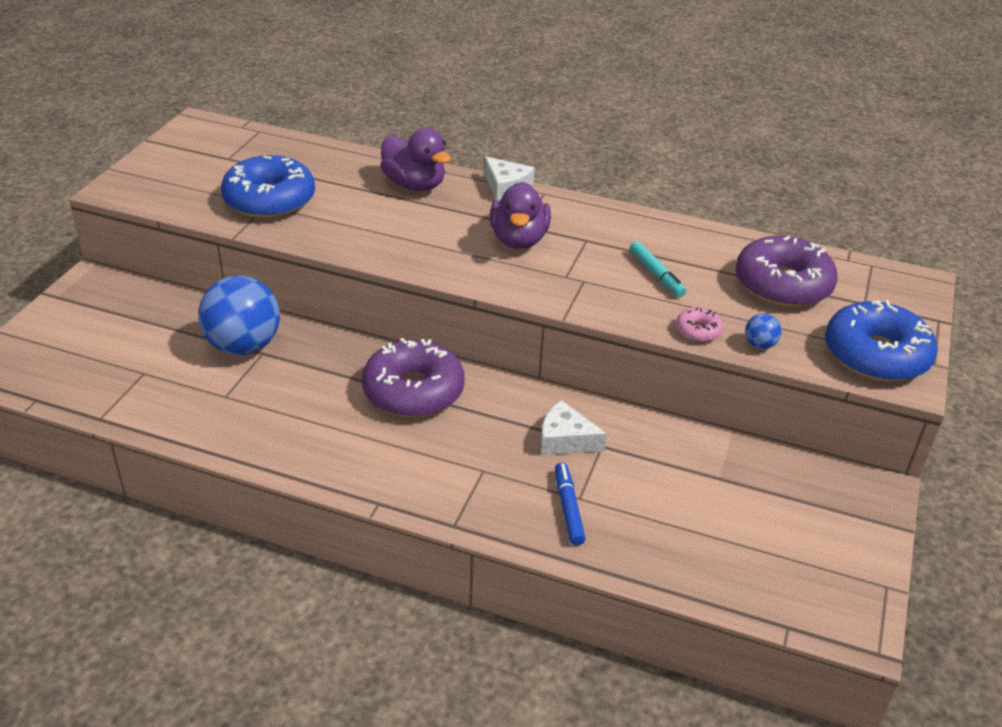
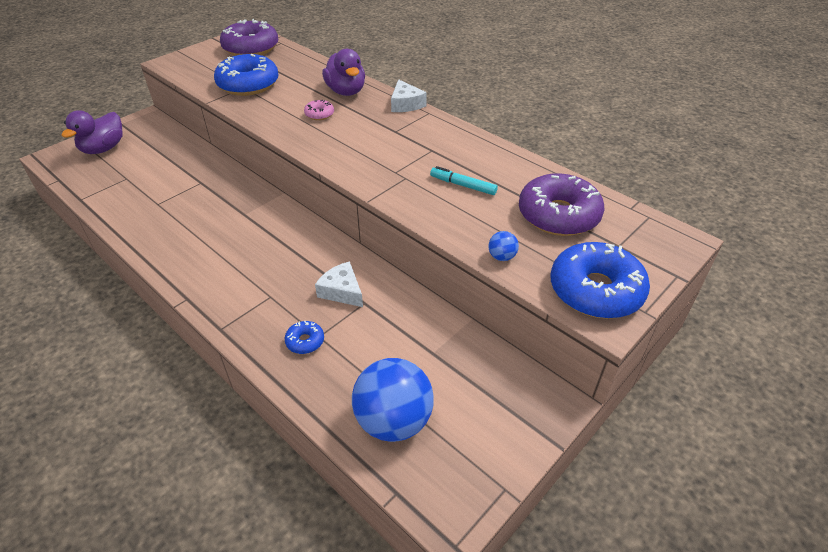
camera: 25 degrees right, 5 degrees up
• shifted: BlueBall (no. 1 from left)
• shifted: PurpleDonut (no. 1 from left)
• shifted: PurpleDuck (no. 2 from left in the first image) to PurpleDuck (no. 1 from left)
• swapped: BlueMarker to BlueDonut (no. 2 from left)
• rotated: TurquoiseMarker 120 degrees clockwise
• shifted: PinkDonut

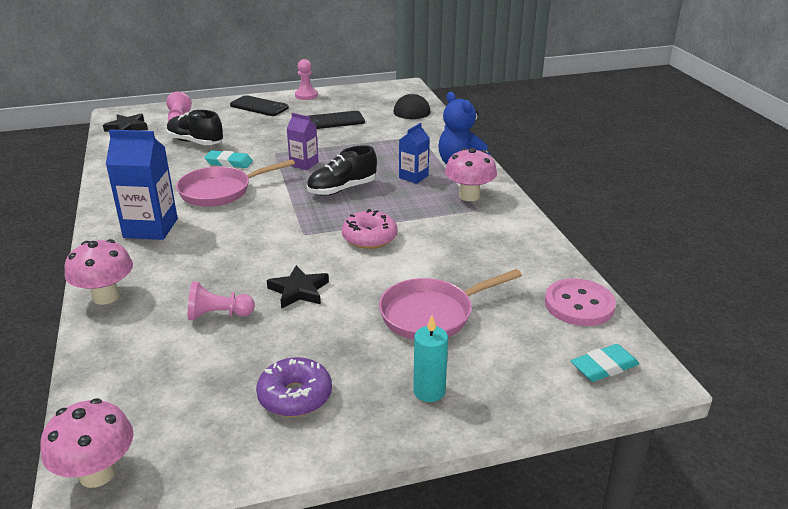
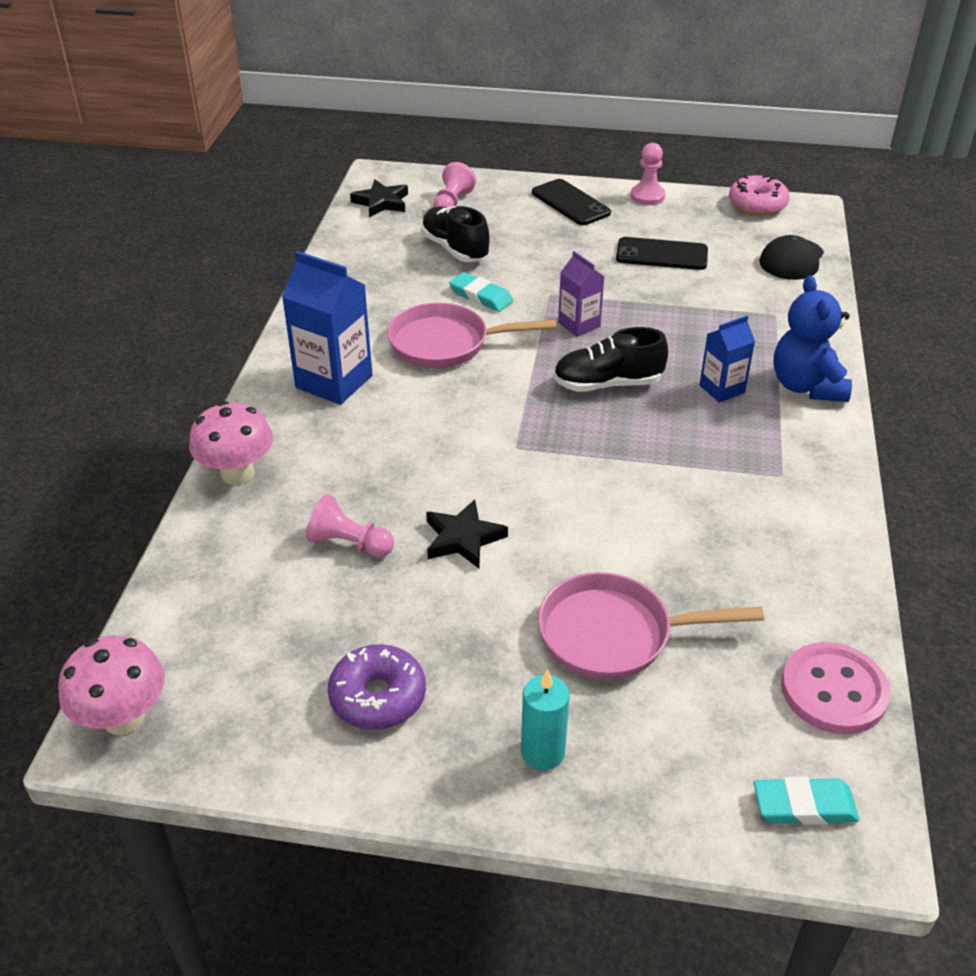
camera: 25 degrees right, 10 degrees up
• shifted: PinkDonut
• gone: PinkMushroom (no. 3 from left)

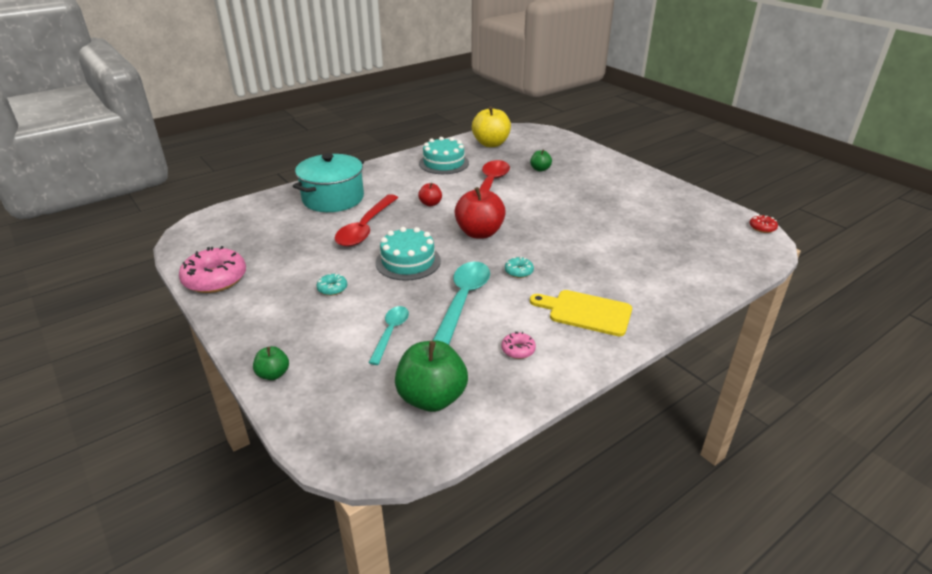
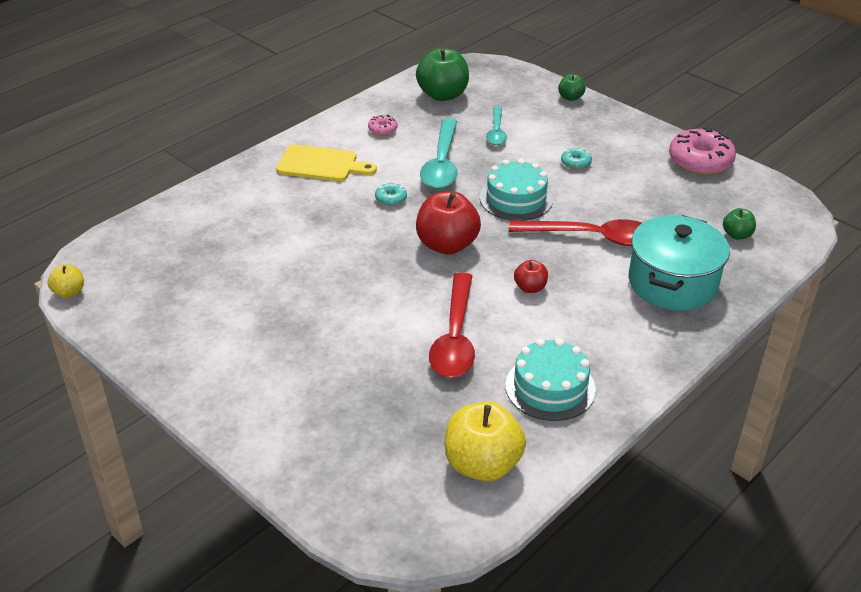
camera: 170 degrees right, 5 degrees up
• rotated: RedSpoon (no. 1 from left in the first image) 90 degrees clockwise
• shifted: GreenApple (no. 3 from left)
• swapped: RedDonut to YellowApple (no. 1 from left)

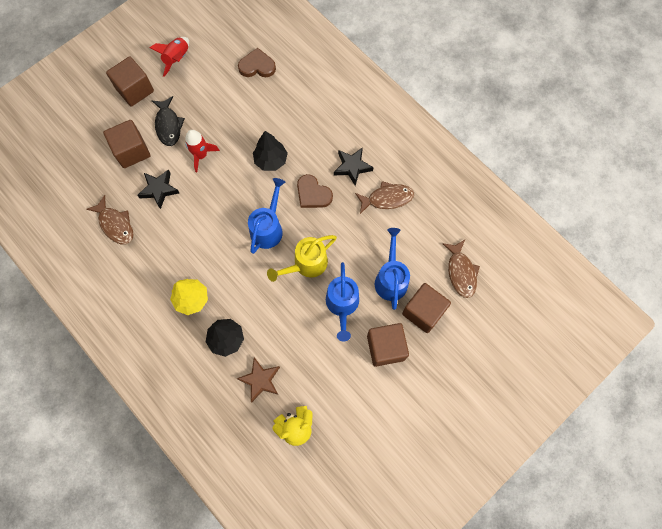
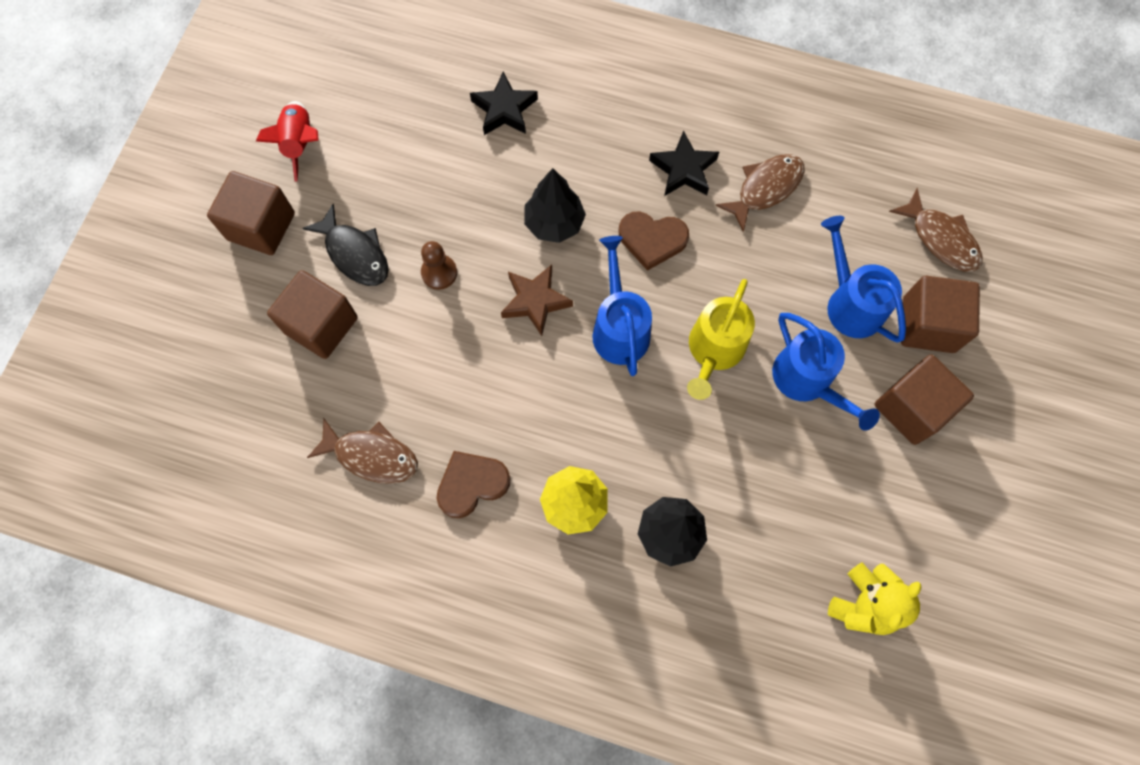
camera: 30 degrees left, 0 degrees up
• shifted: BlackStar (no. 1 from left)
• swapped: RedRocket (no. 2 from left) to BrownPawn
• shifted: BrownStar
• shifted: BrownHeart (no. 1 from left)

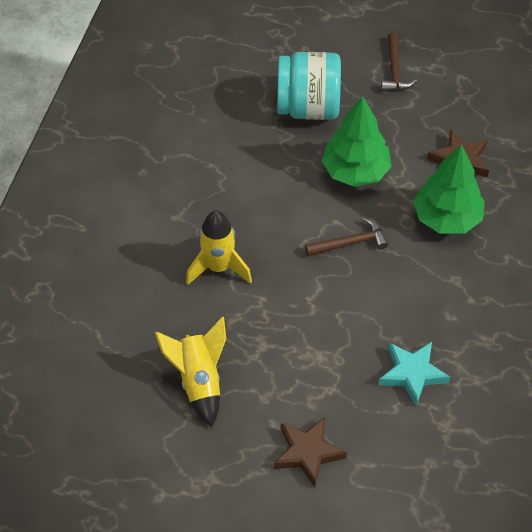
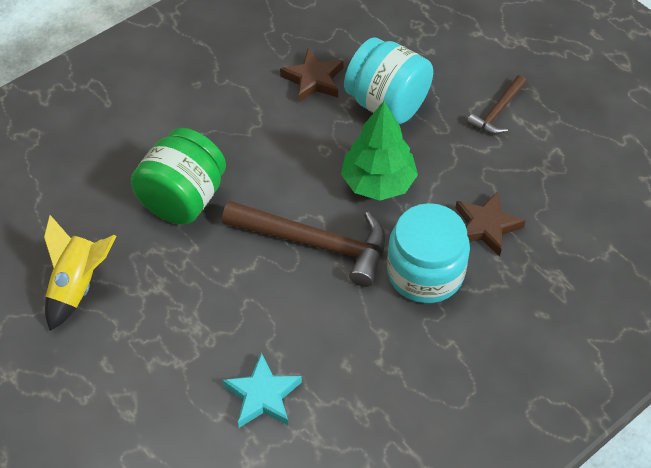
camera: 35 degrees right, 0 degrees up
• swapped: YellowRocket (no. 2 from left) to GreenJar
• shifted: BrownStar (no. 1 from left)
• scaled: BrownHammer (no. 1 from left) x1.87
• swapped: GreenTree (no. 2 from left) to TurquoiseJar (no. 2 from left)

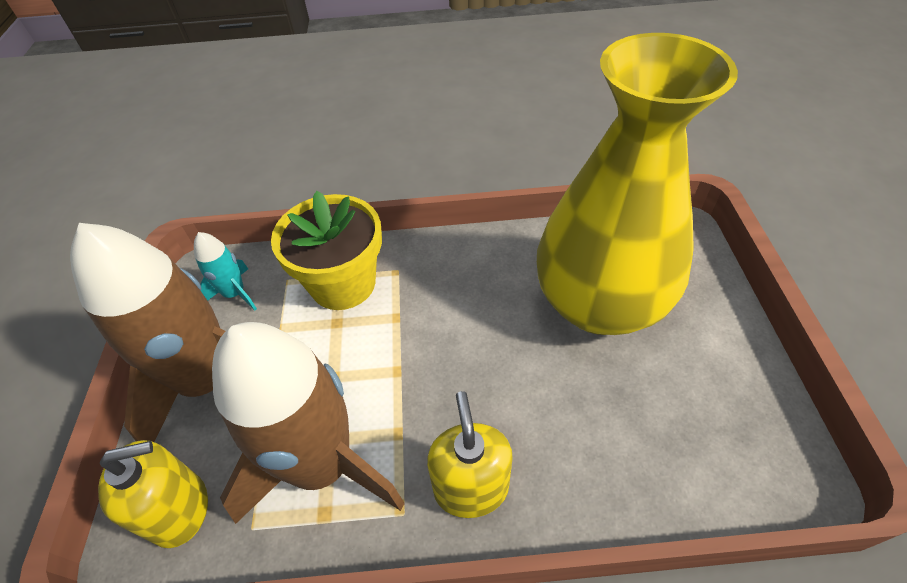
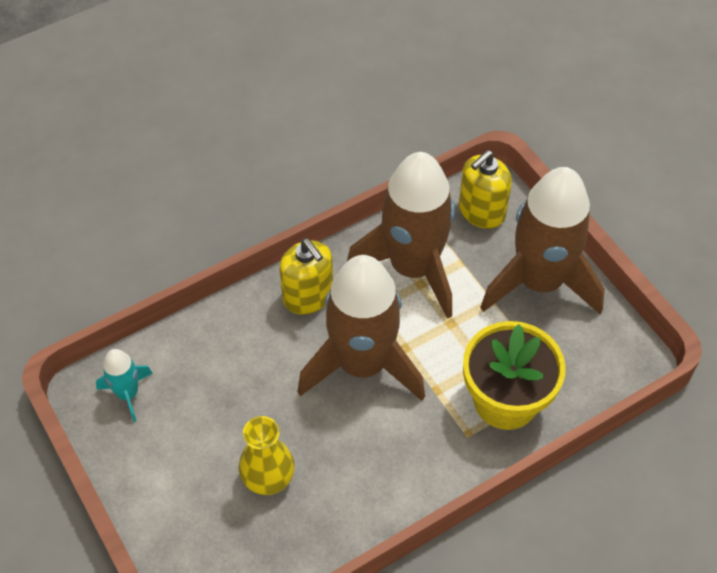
camera: 150 degrees right, 5 degrees up
• shifted: TurquoiseRocket
• scaled: YellowVase x0.42
• new: BrownRocket (no. 1 from left)

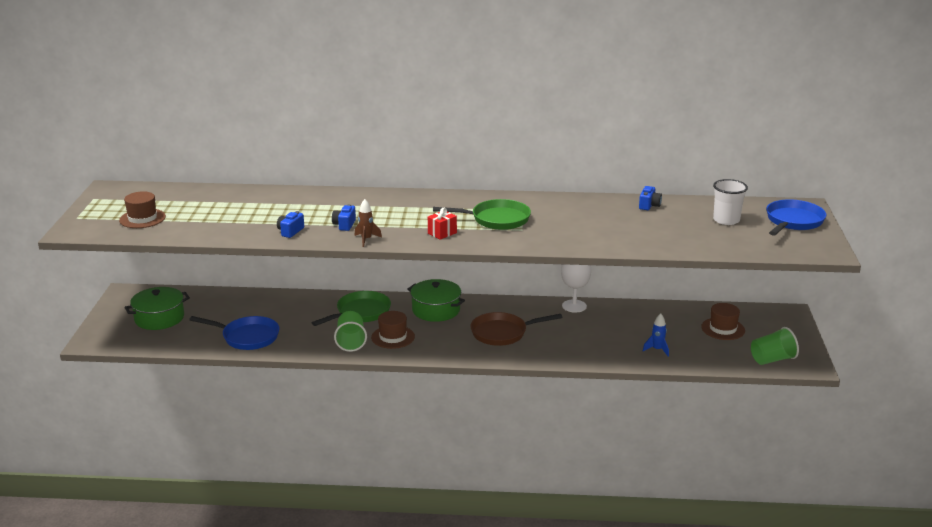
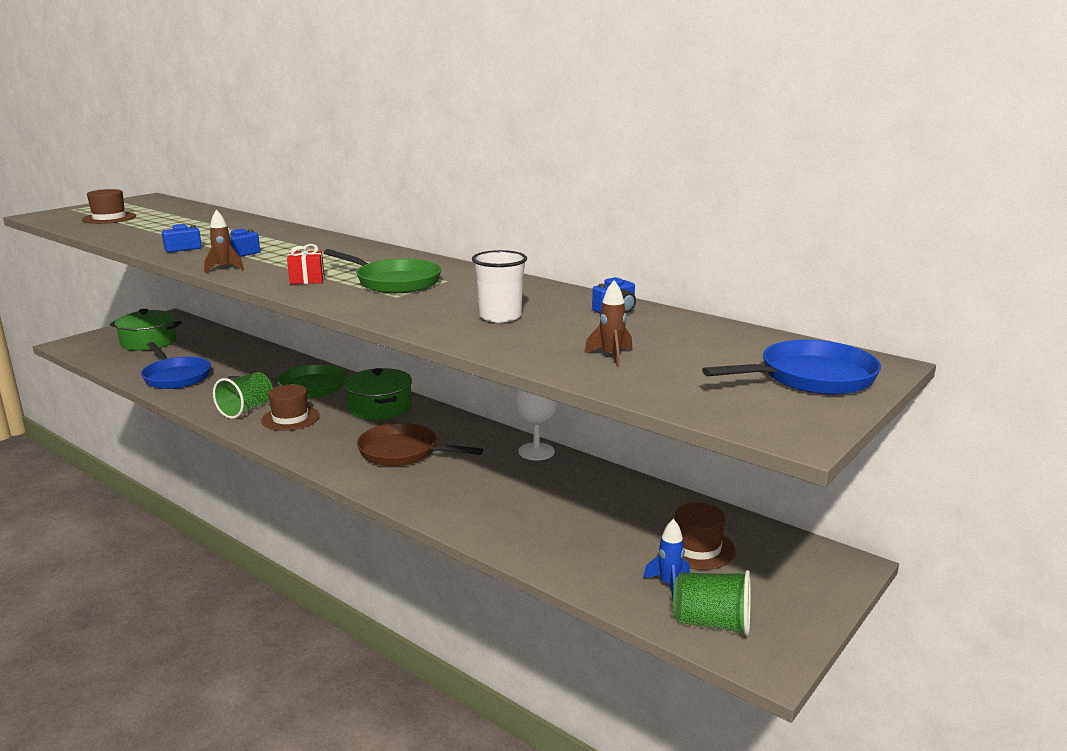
camera: 35 degrees right, 5 degrees down
• shifted: BlueRocket
• shifted: WhiteCup
• new: BrownRocket (no. 2 from left)

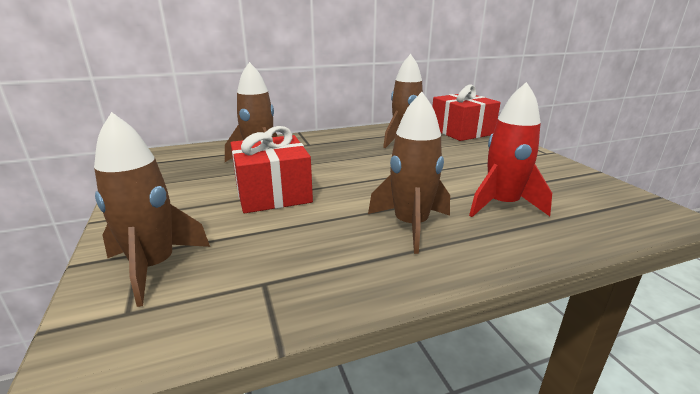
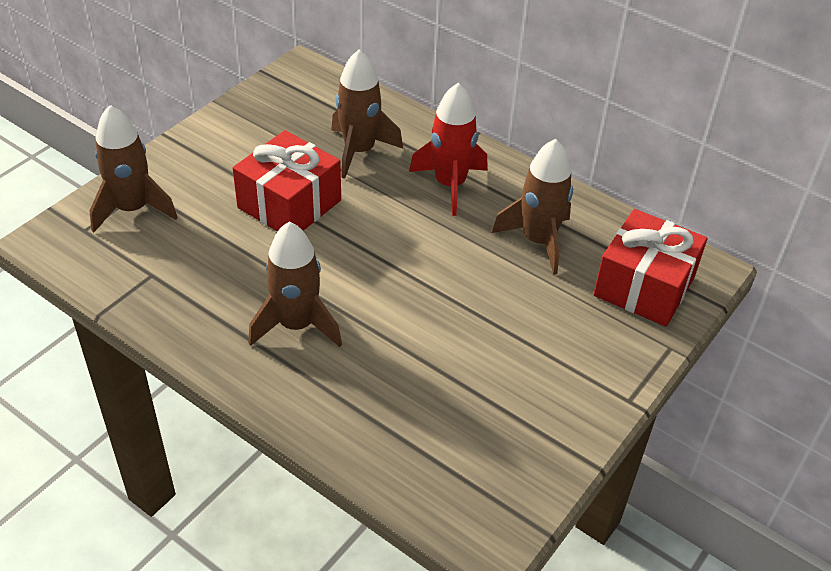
camera: 55 degrees right, 20 degrees up
• shifted: RedRocket

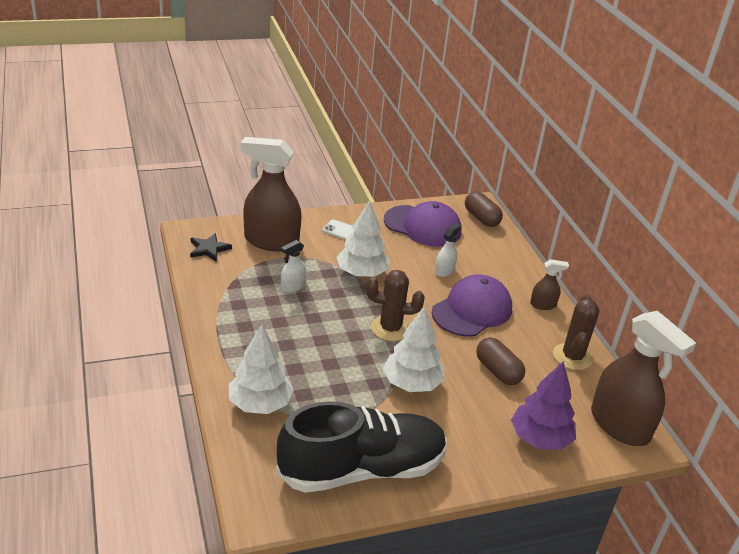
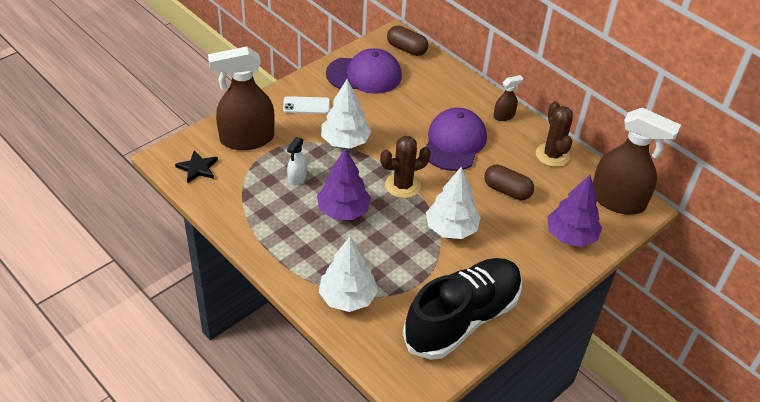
camera: 25 degrees left, 10 degrees up
• gone: WhiteSprayBottle (no. 2 from left)
• new: PurpleTree (no. 1 from left)

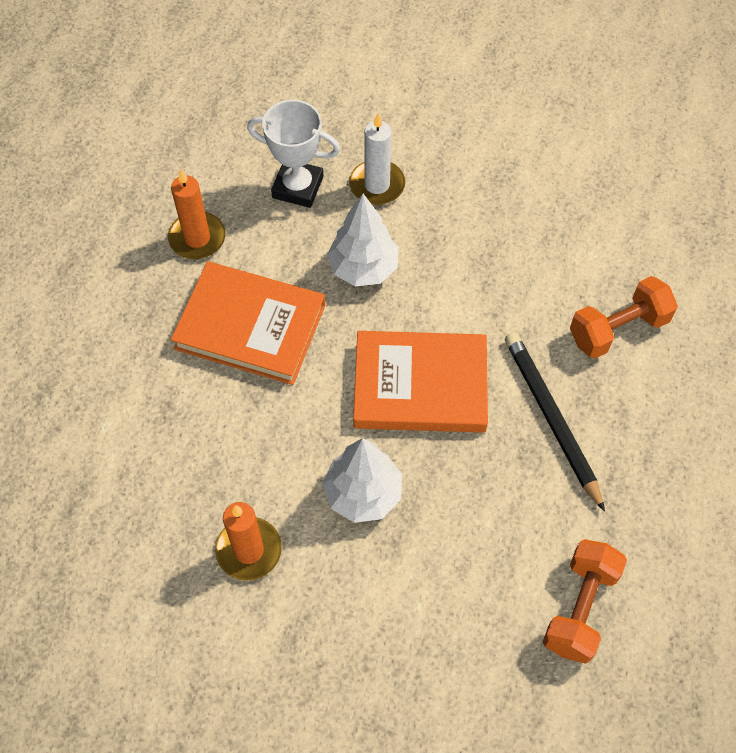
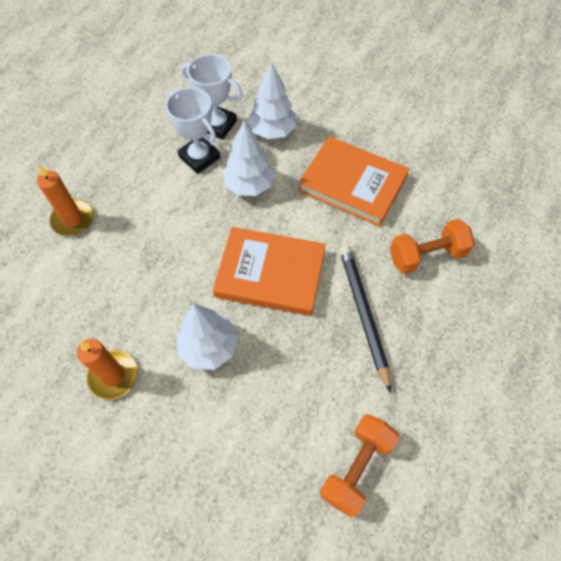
camera: 10 degrees right, 0 degrees up
• shifted: OrangeCandle (no. 1 from left)
• shifted: OrangeBook (no. 1 from left in the first image) to OrangeBook (no. 2 from left)
• swapped: WhiteCandle to WhiteTree (no. 3 from left)
• new: WhiteTrophy (no. 1 from left)

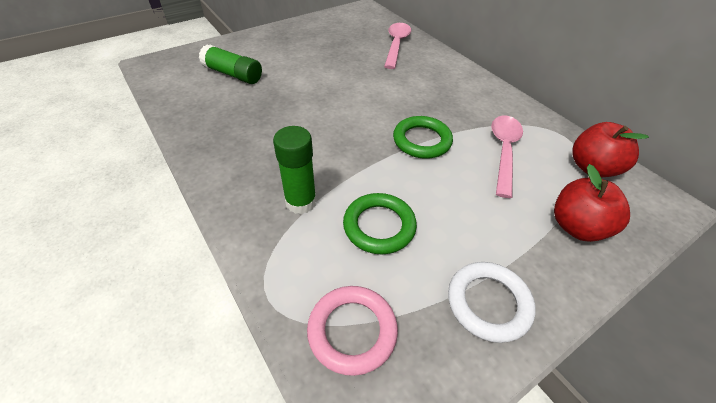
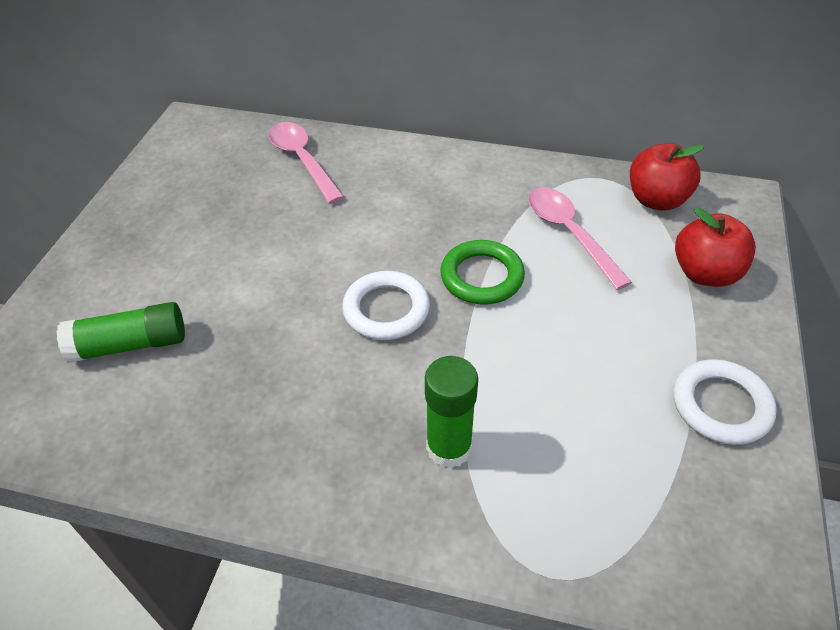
camera: 40 degrees left, 0 degrees up
• gone: PinkRing
• gone: GreenRing (no. 1 from left)
• new: WhiteRing (no. 1 from left)

